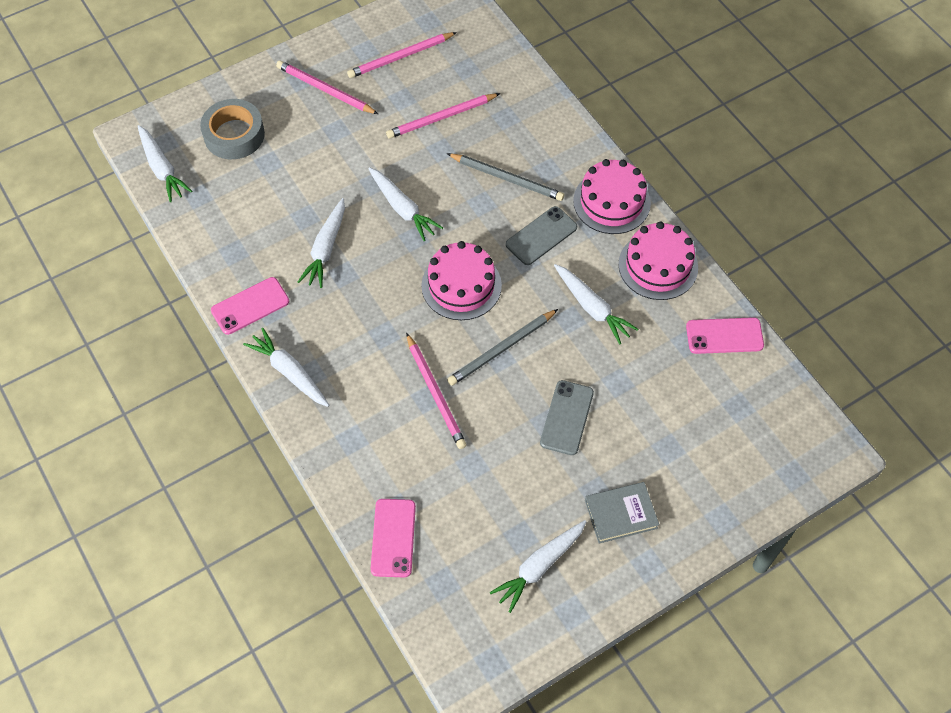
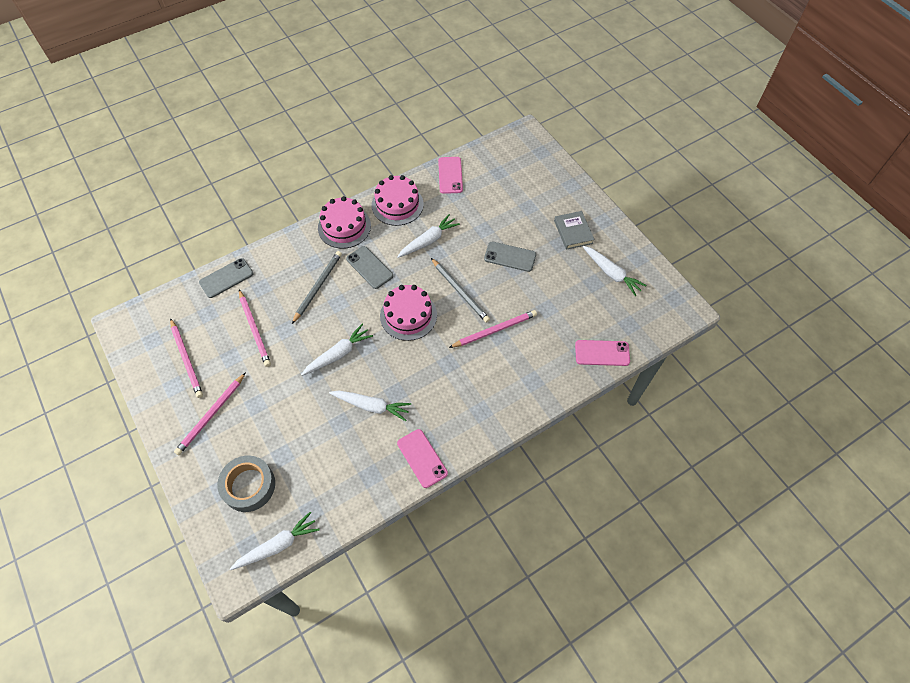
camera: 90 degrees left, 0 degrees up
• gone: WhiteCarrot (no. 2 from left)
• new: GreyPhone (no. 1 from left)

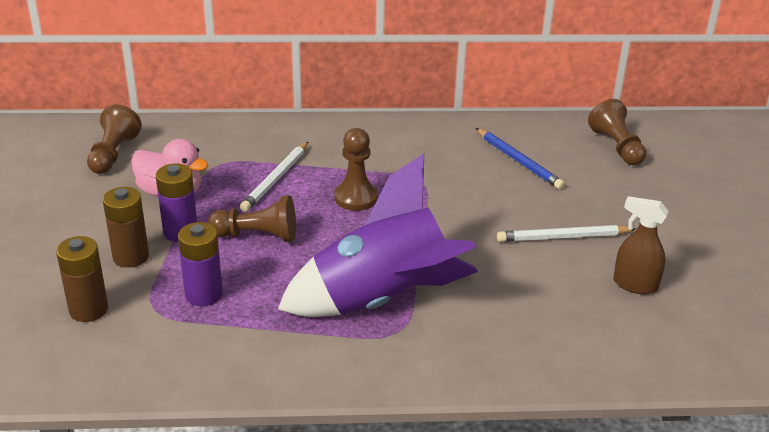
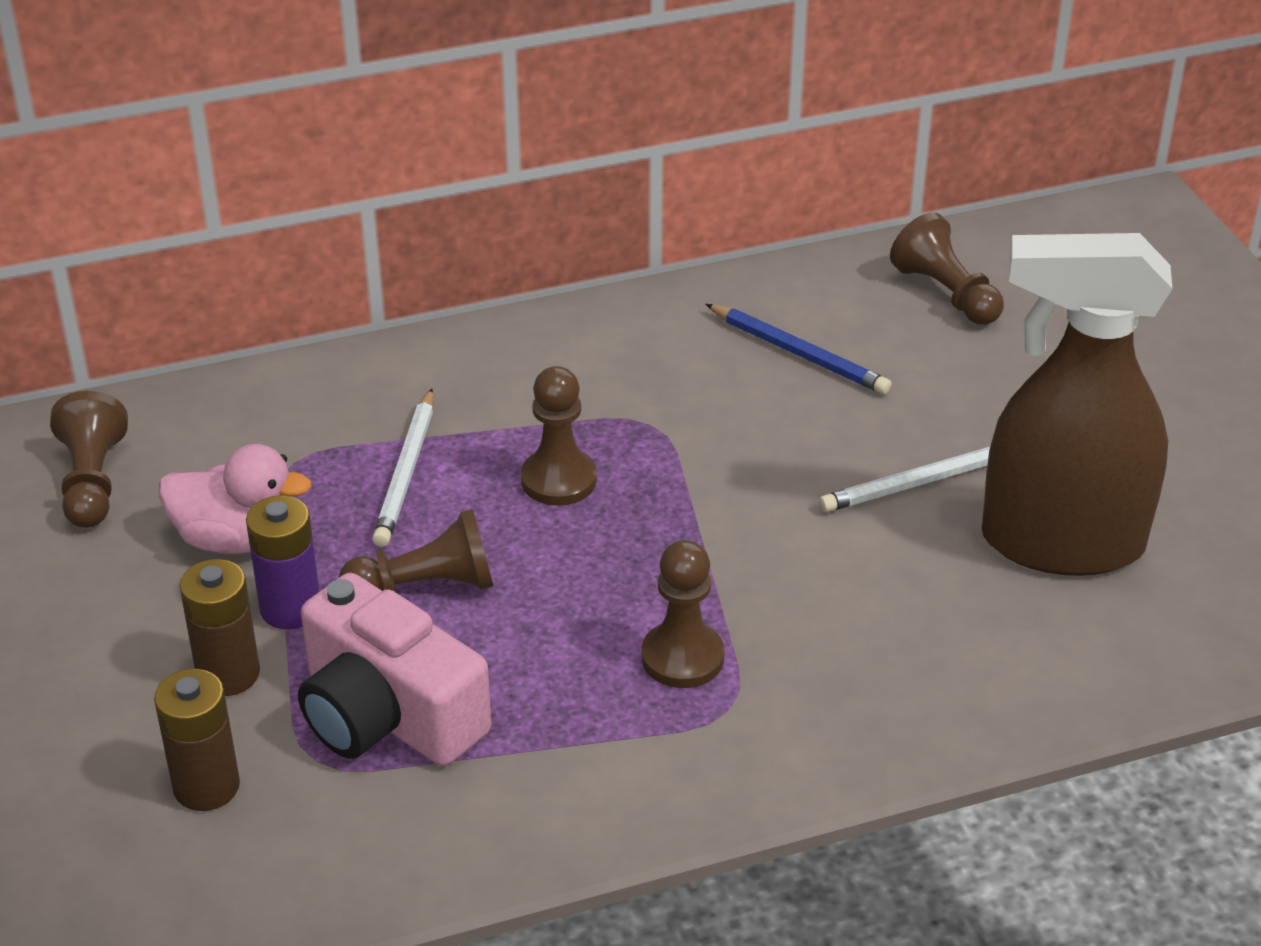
camera: 15 degrees left, 5 degrees up
• swapped: PurpleBattery (no. 2 from left) to PinkCamera
• swapped: PurpleRocket to BrownPawn (no. 4 from left)
• scaled: BrownSprayBottle x2.22

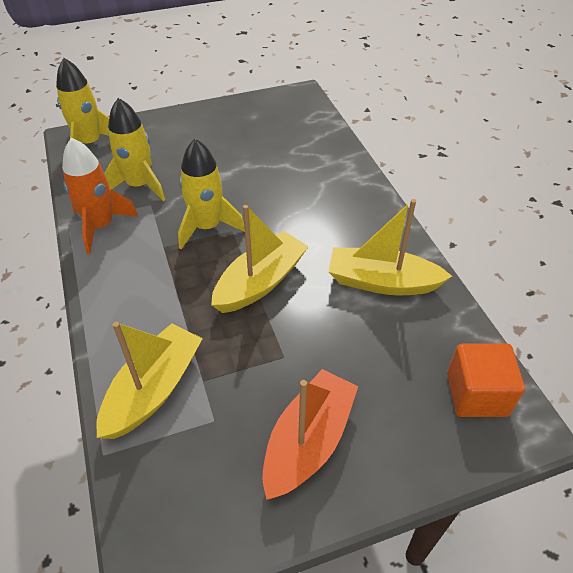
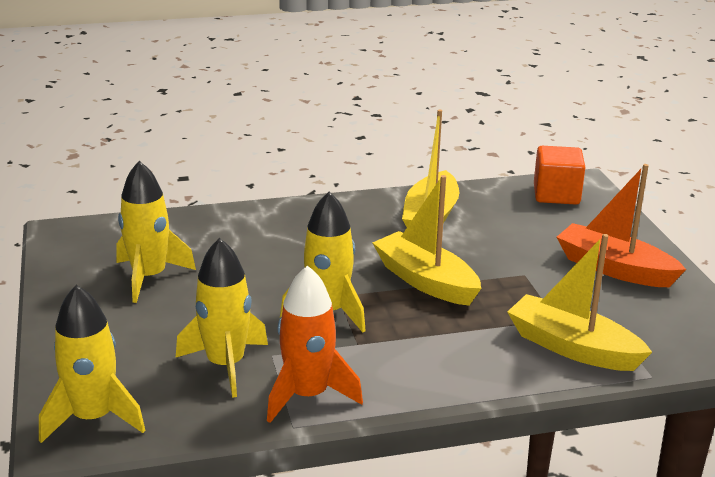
camera: 85 degrees left, 20 degrees down
• new: YellowRocket (no. 2 from left)

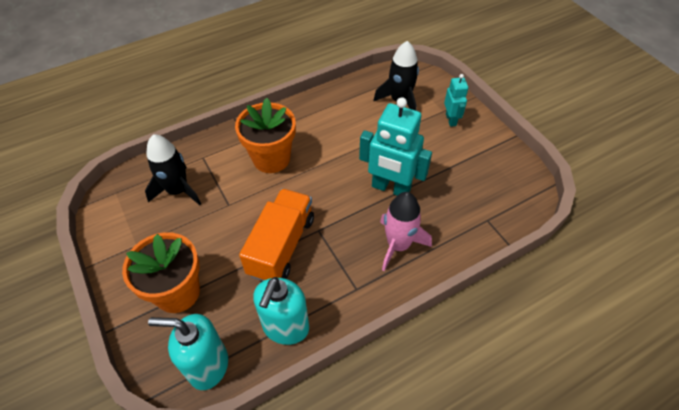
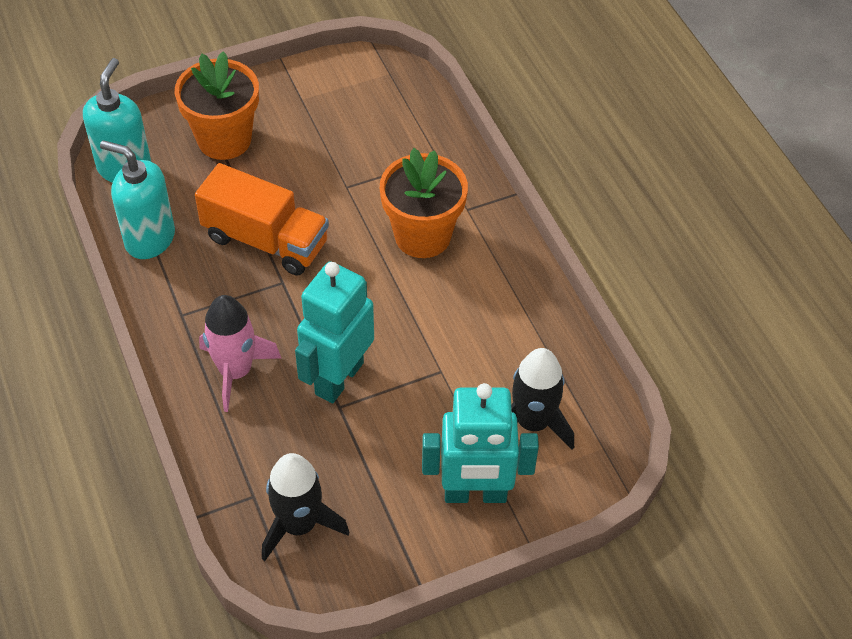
camera: 95 degrees right, 0 degrees up
• shifted: BlackRocket (no. 1 from left)
• scaled: TurquoiseRobot (no. 2 from left) x1.86

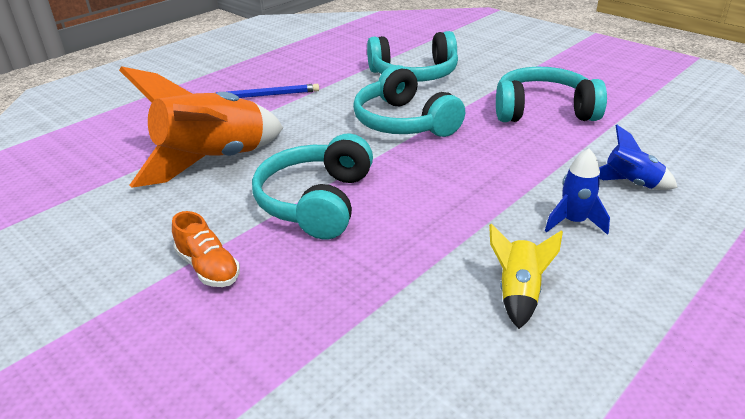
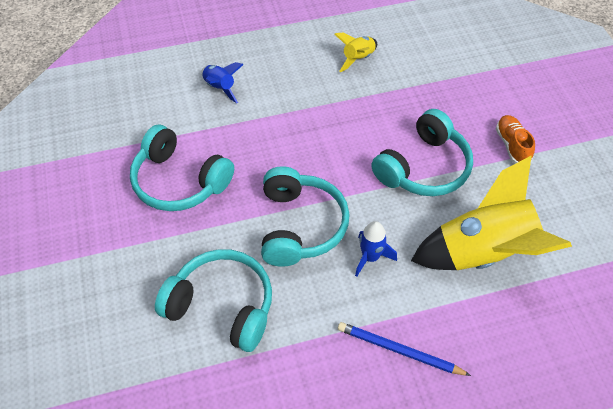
camera: 150 degrees left, 20 degrees up
• repainted: OrangeRocket to YellowRocket (no. 2 from left)
• shifted: BlueRocket (no. 1 from left in the first image) to BlueRocket (no. 2 from left)

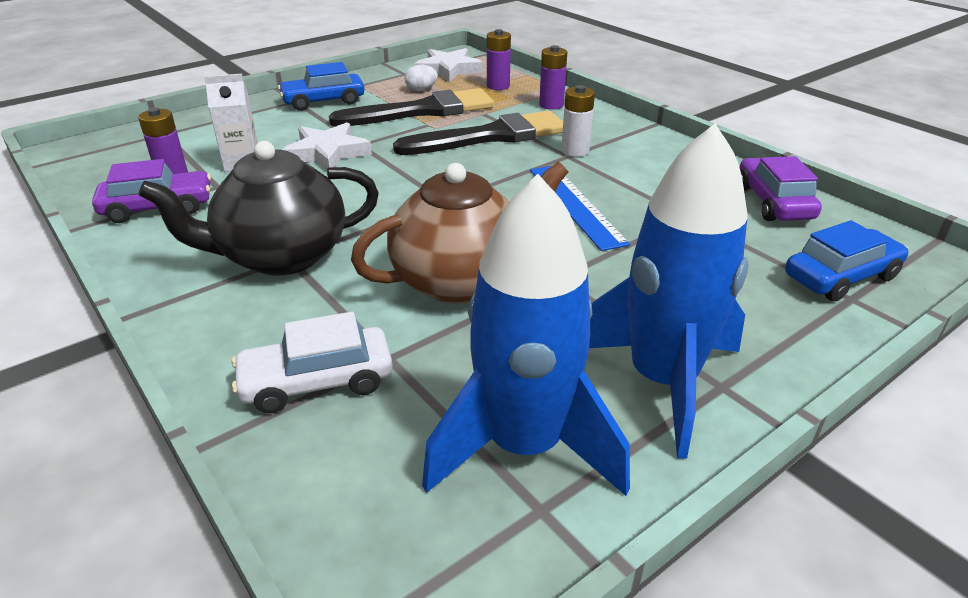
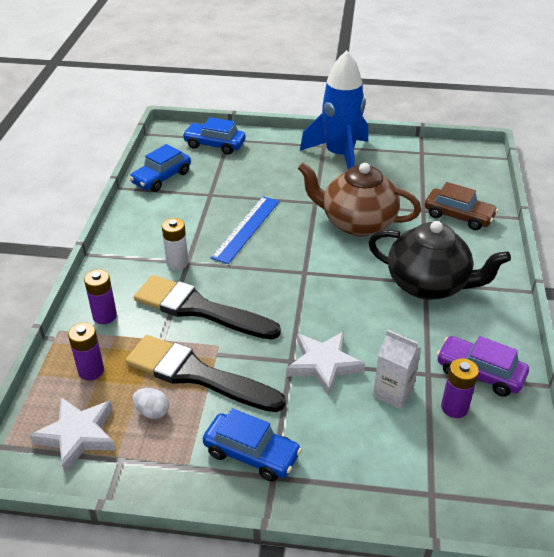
camera: 135 degrees left, 5 degrees up
• repainted: WhiteCar to BrownCar
• gone: BlueRocket (no. 1 from left)
• repainted: PurpleCar (no. 2 from left) to BlueCar (no. 1 from left)

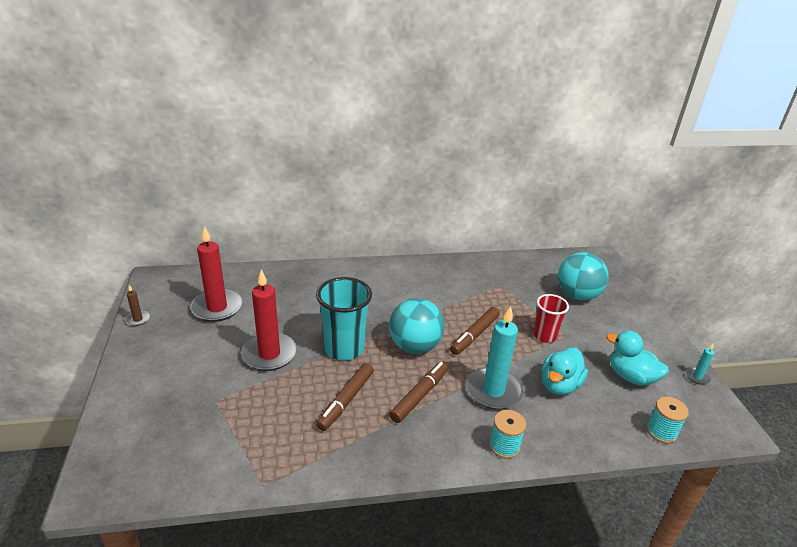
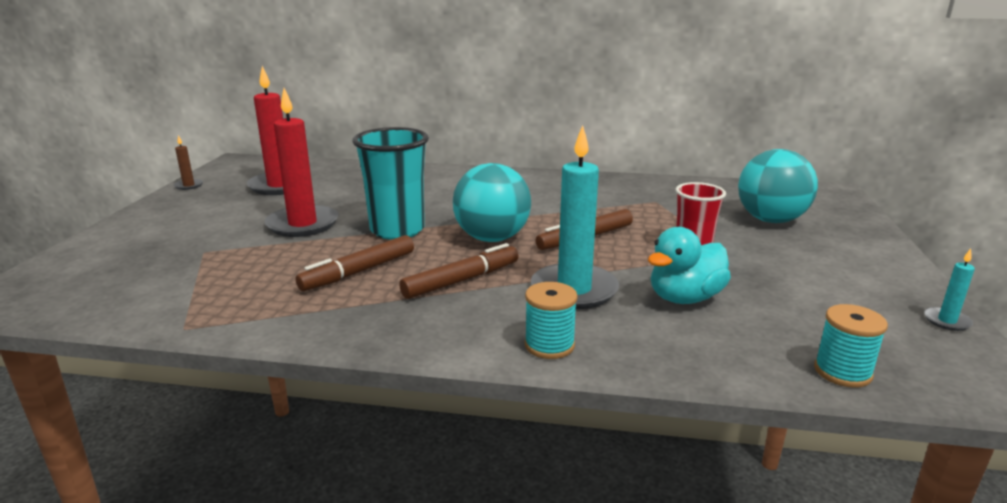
camera: 20 degrees right, 10 degrees down
• gone: TurquoiseDuck (no. 2 from left)

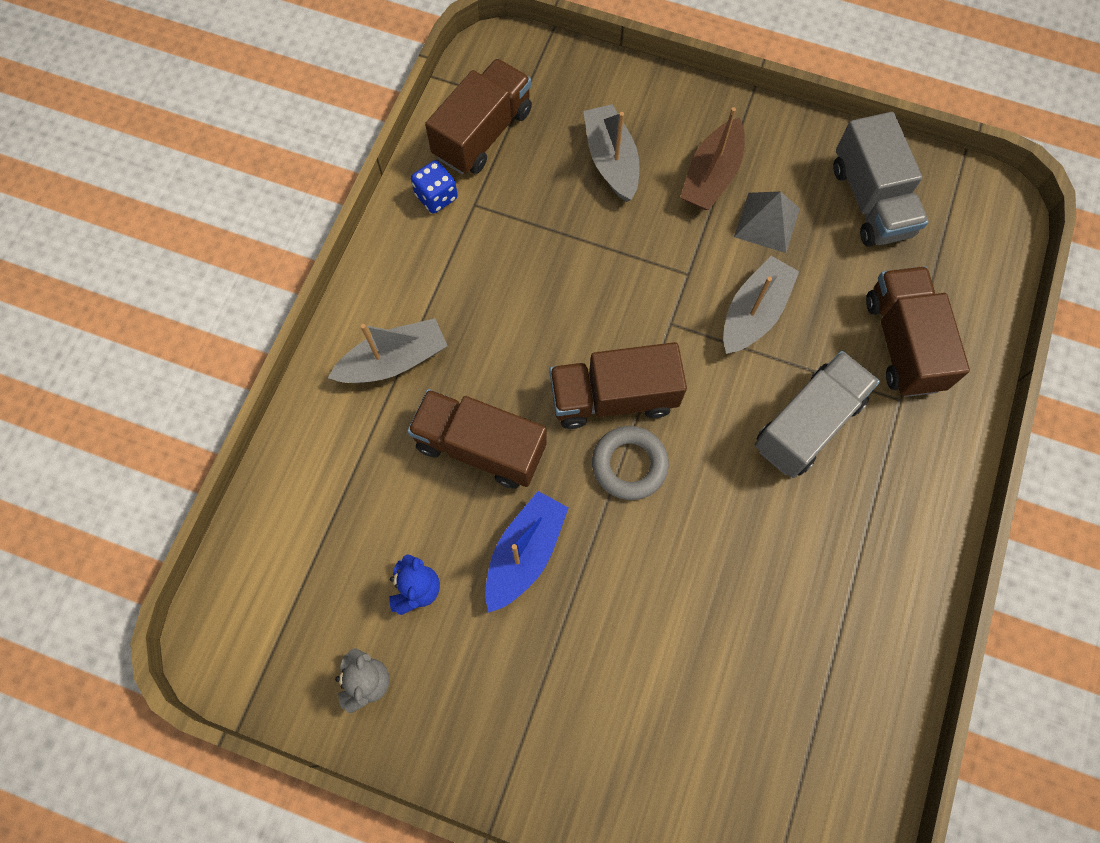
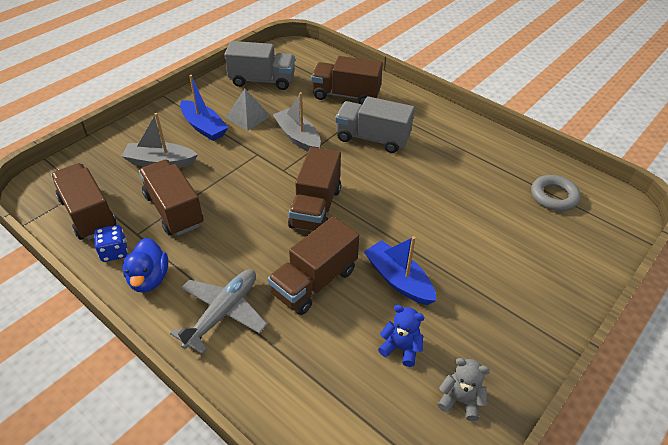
camera: 70 degrees left, 25 degrees down
• swapped: GreyBoat (no. 1 from left) to GreyPlane
• shifted: GreyRing
• repainted: BrownBoat to BlueBoat (no. 1 from left)
• rotated: GreyTruck (no. 1 from left in the first image) 45 degrees counterclockwise
• new: BlueDuck
• new: BrownTruck (no. 2 from left)

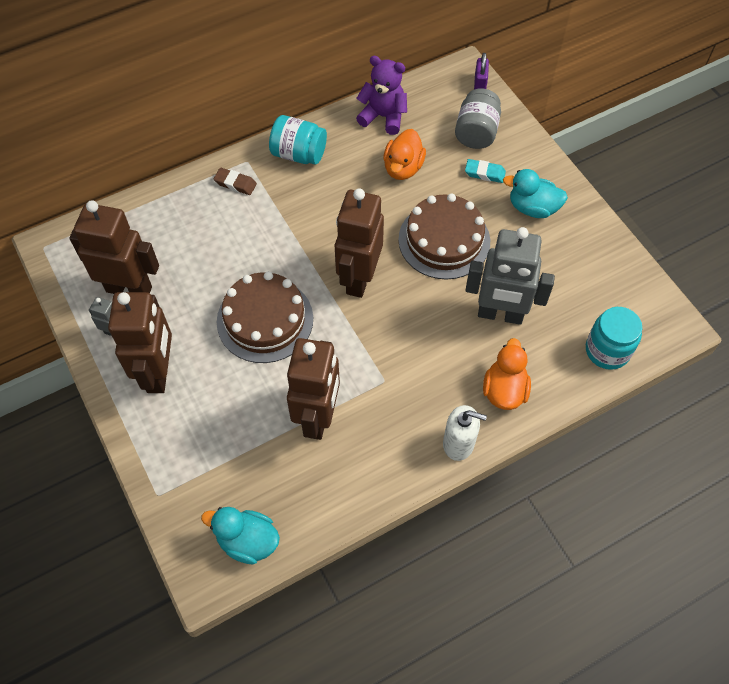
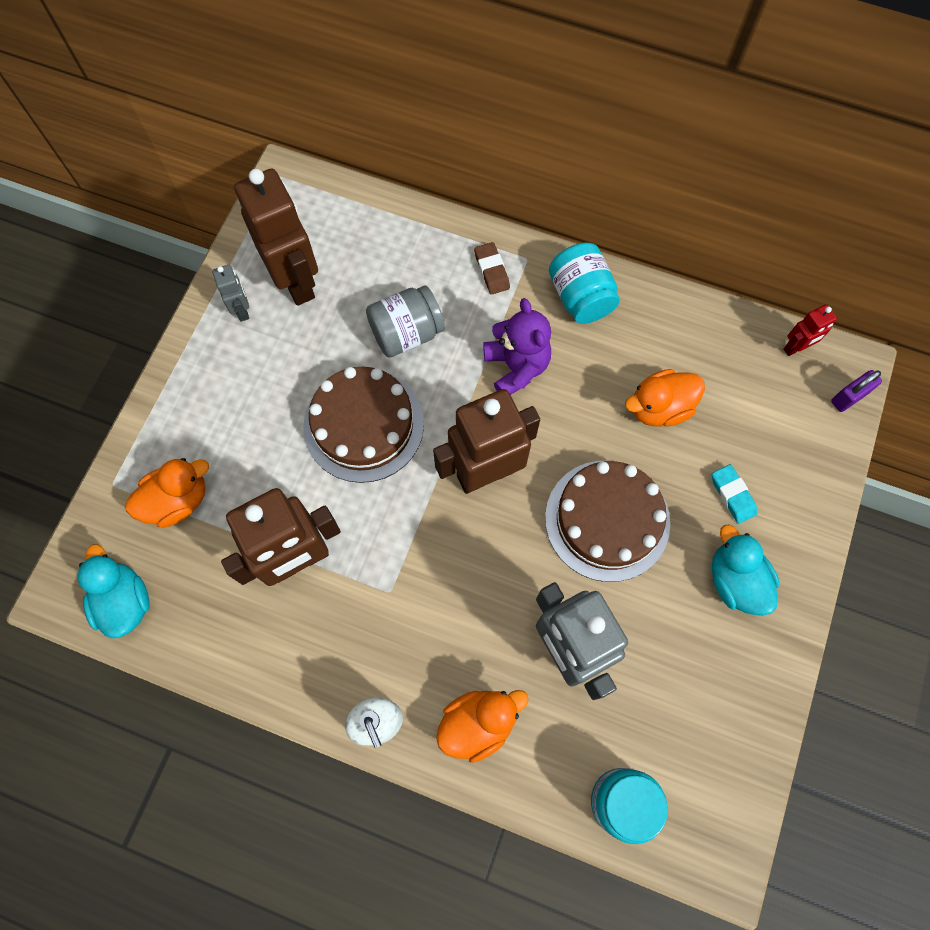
camera: 50 degrees right, 10 degrees up
• gone: BrownRobot (no. 2 from left)
• shifted: PurpleTeddyBear
• shifted: GreyJar
• new: OrangeDuck (no. 1 from left)
• new: RedRobot

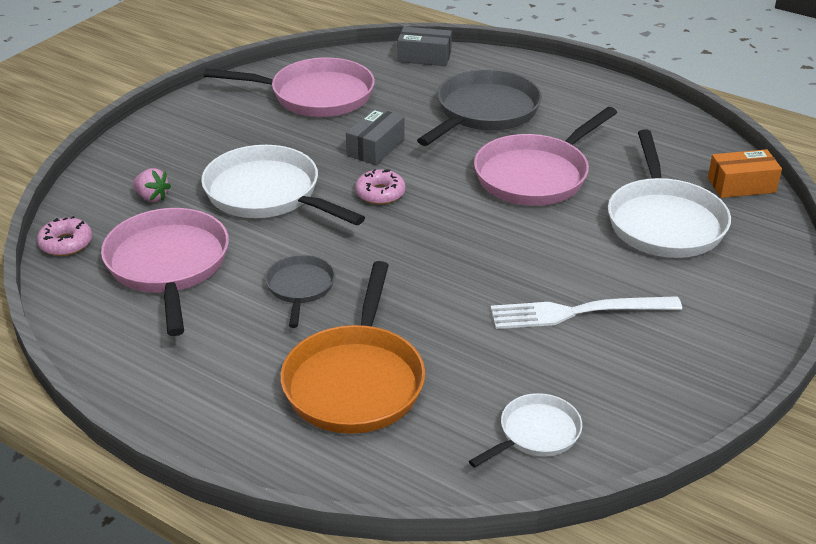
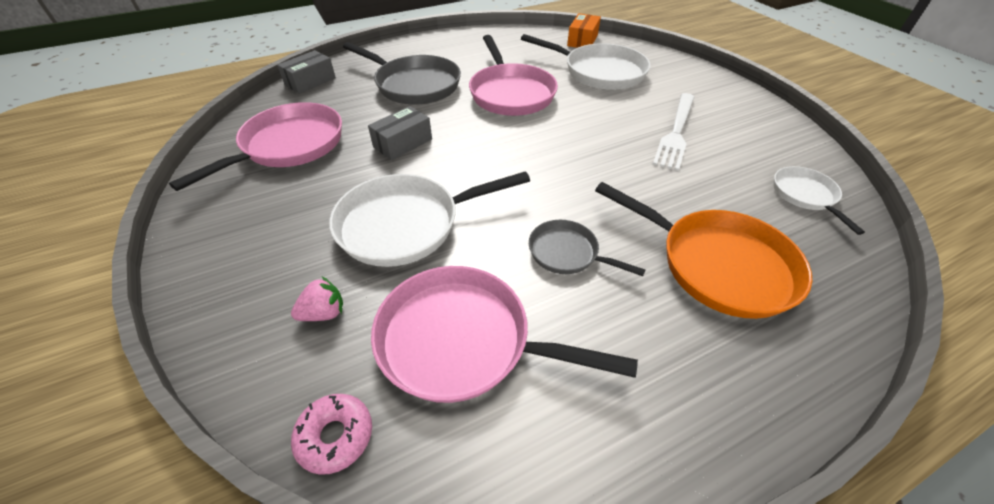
camera: 60 degrees left, 10 degrees up
• rotated: GreyBox (no. 1 from left in the first image) 75 degrees clockwise
• gone: PinkDonut (no. 2 from left)
• rotated: GreyPan (no. 2 from left in the first image) 150 degrees clockwise

